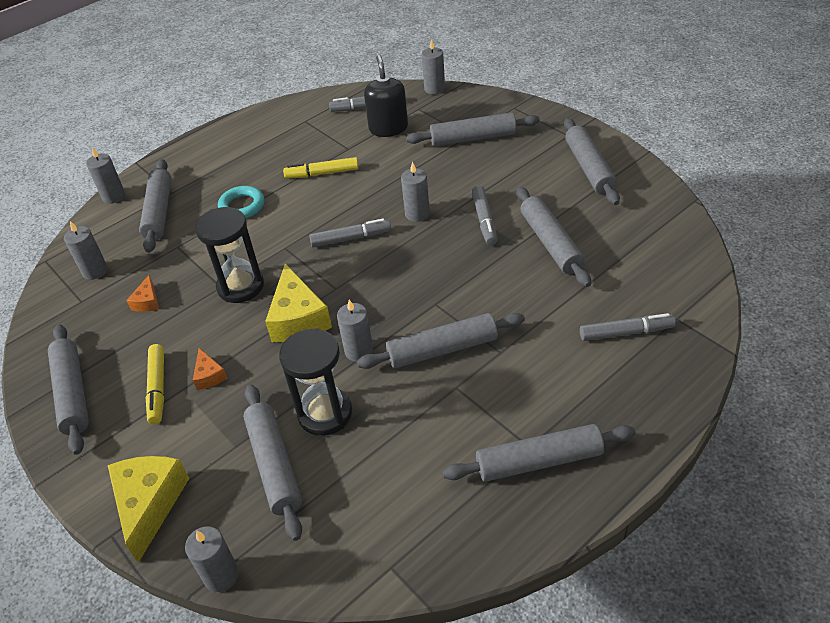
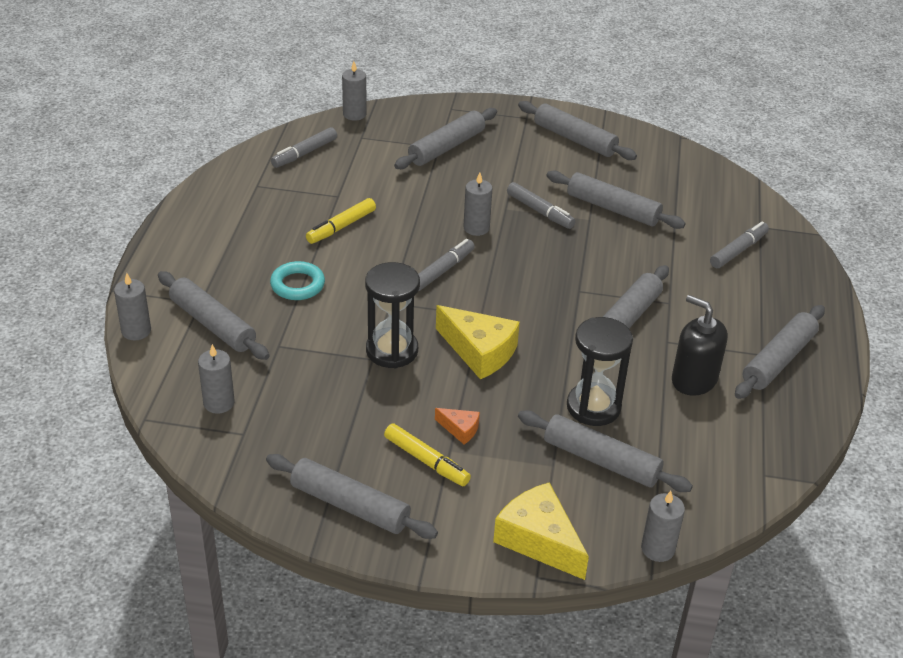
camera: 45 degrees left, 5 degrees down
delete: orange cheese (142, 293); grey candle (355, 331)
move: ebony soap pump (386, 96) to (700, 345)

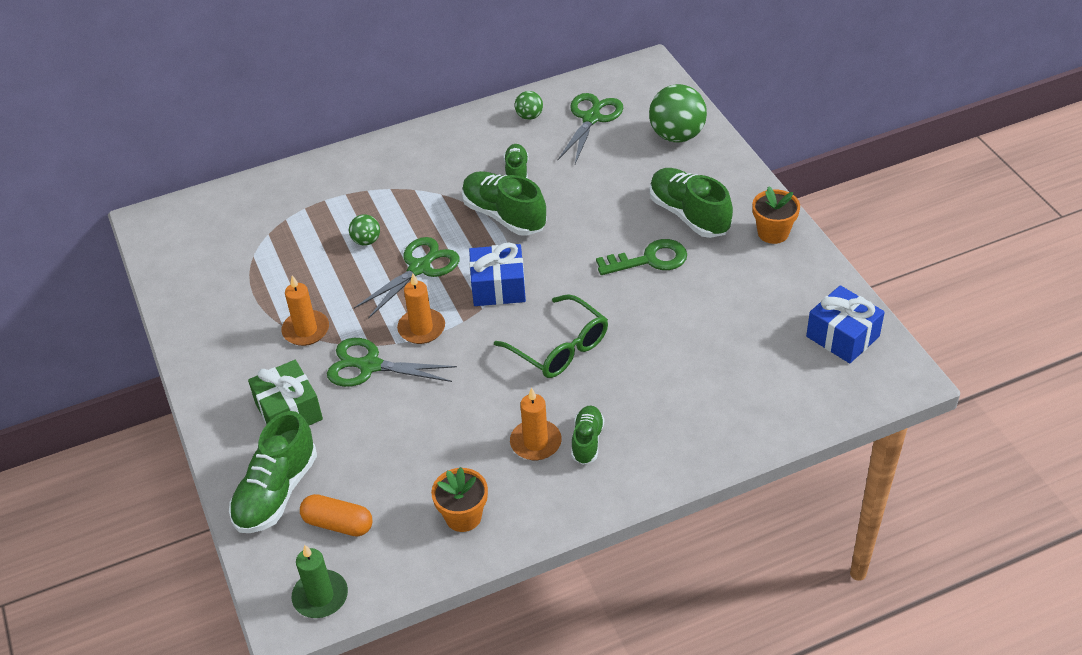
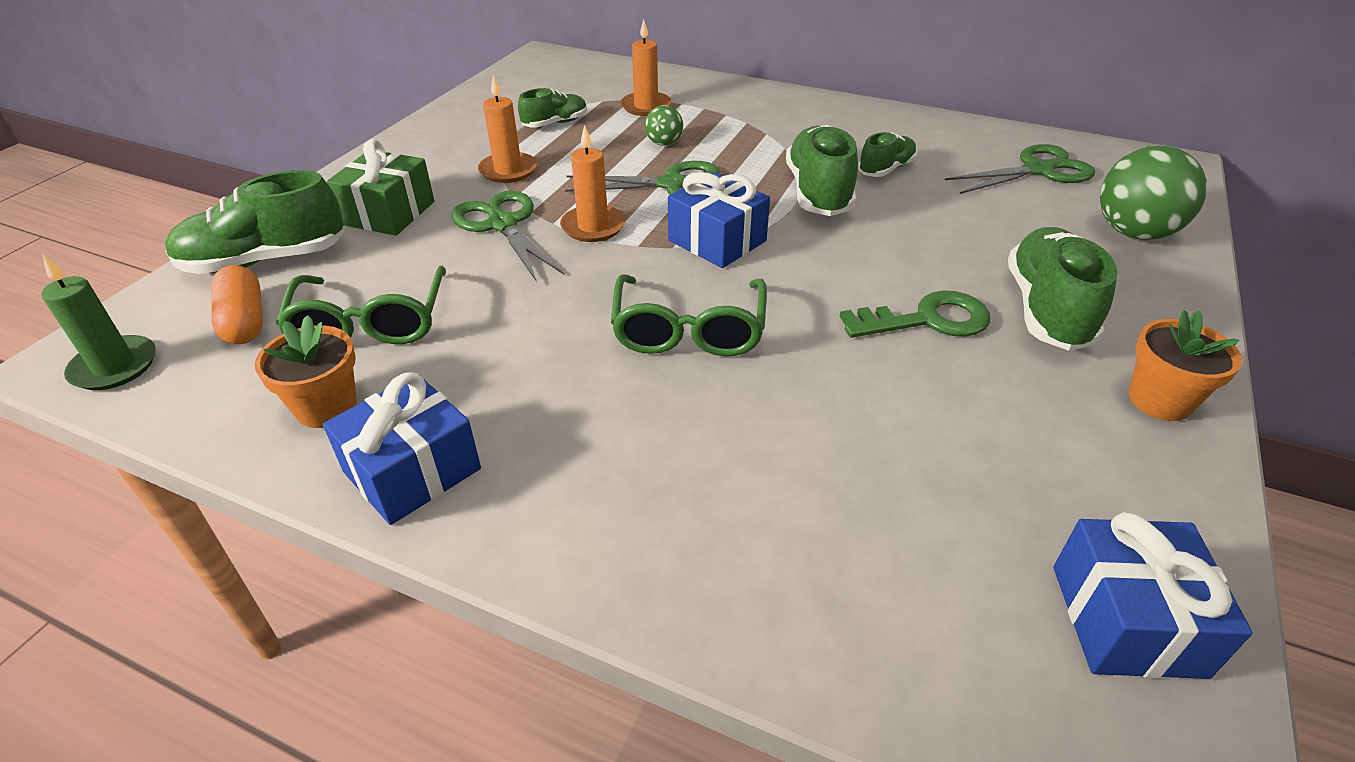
camera: 45 degrees right, 5 degrees down
delete: green ball (529, 105)
insert: green spectacles (361, 305); royal blue wrapped gift (402, 449)
move: orange candle (536, 424) to (646, 67); green sneaker (587, 435) to (552, 108)
rotate: green door key (641, 257) = (914, 314) 45 degrees counterclockwise

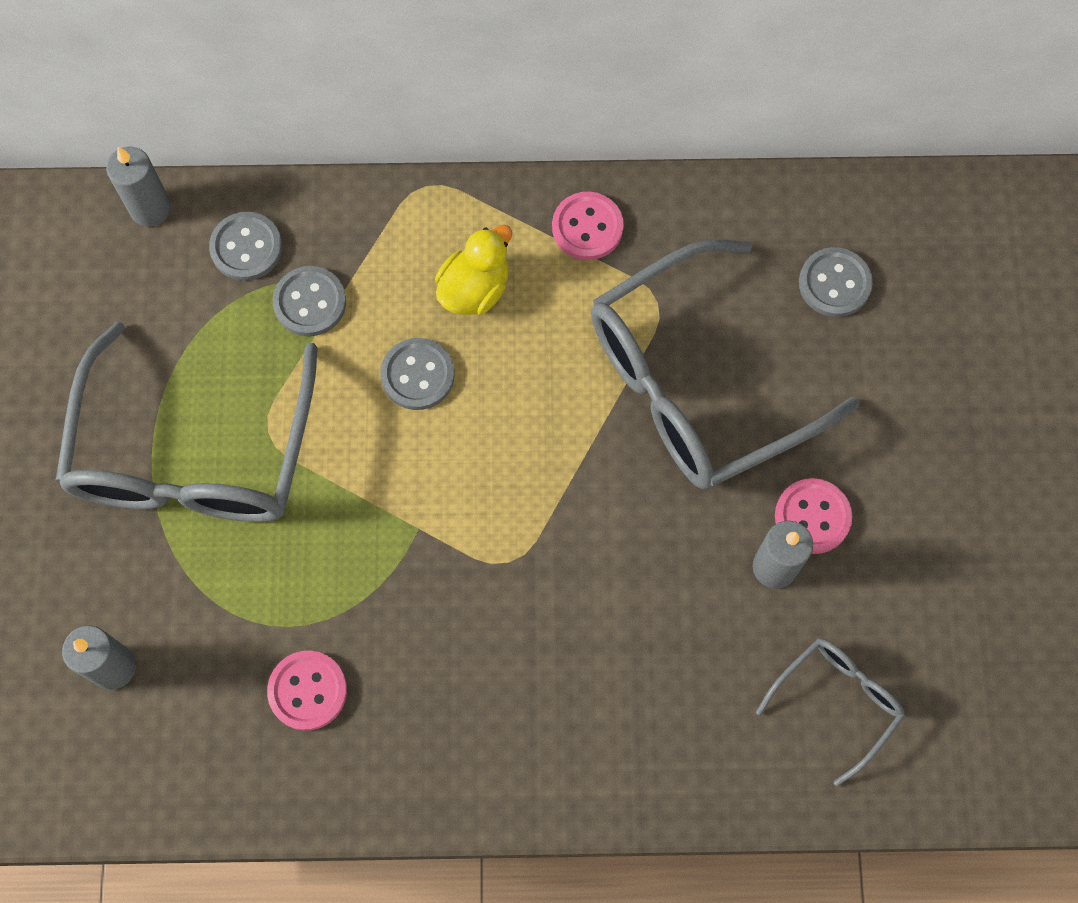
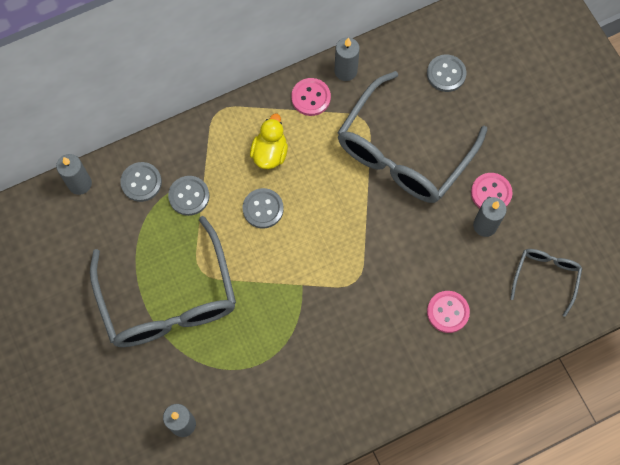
camera: 25 degrees left, 0 degrees up
insert: grey candle (347, 59)
move: rosy shirt button (307, 691) to (448, 312)

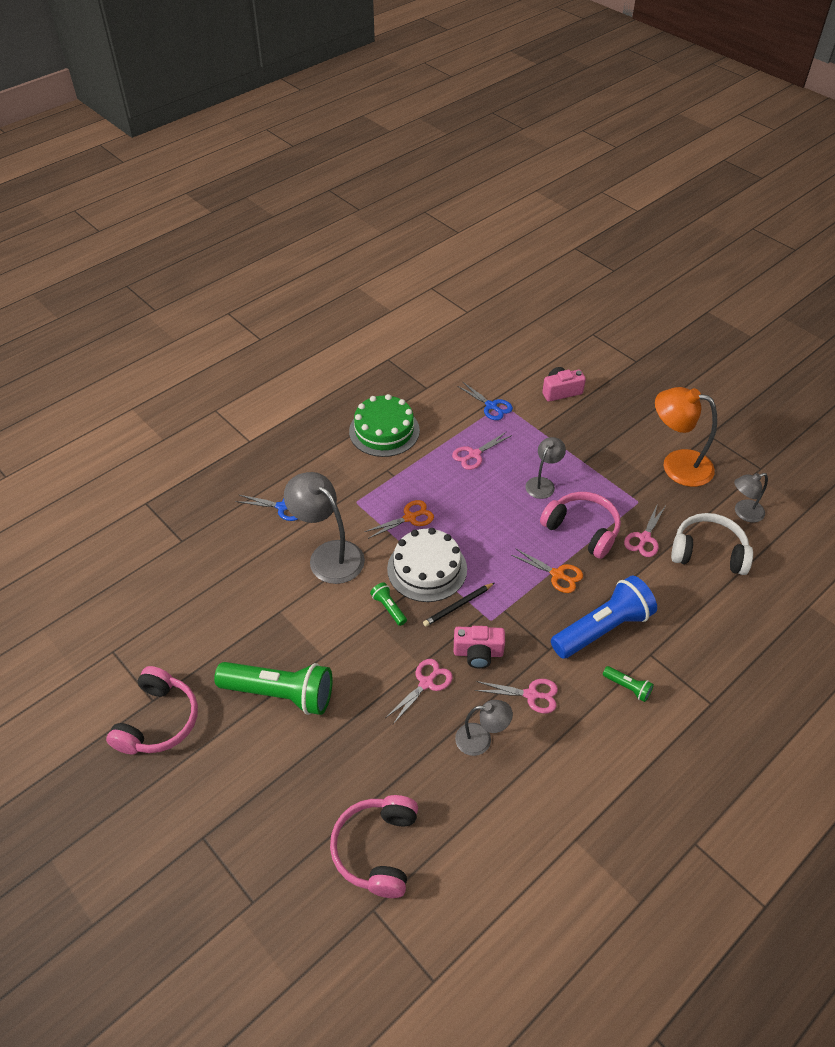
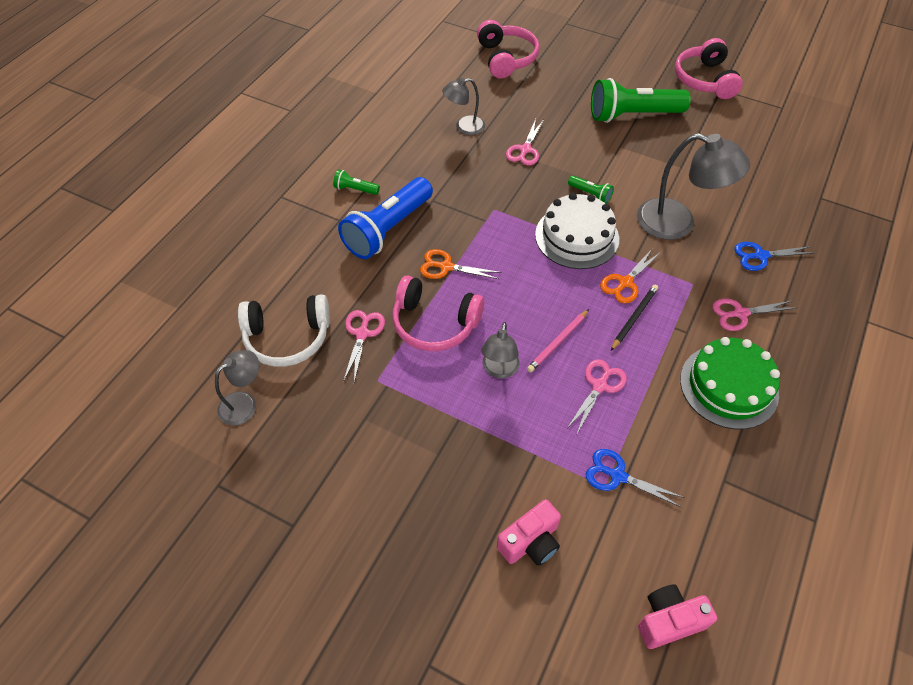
camera: 160 degrees right, 5 degrees up
delete: orange desk lamp (686, 437)
insert: rosy pencil (558, 340)
move: ebony pencil (458, 605) to (634, 318); rosy camera (479, 647) to (677, 616); rosy pair of scissors (516, 696) to (754, 314)

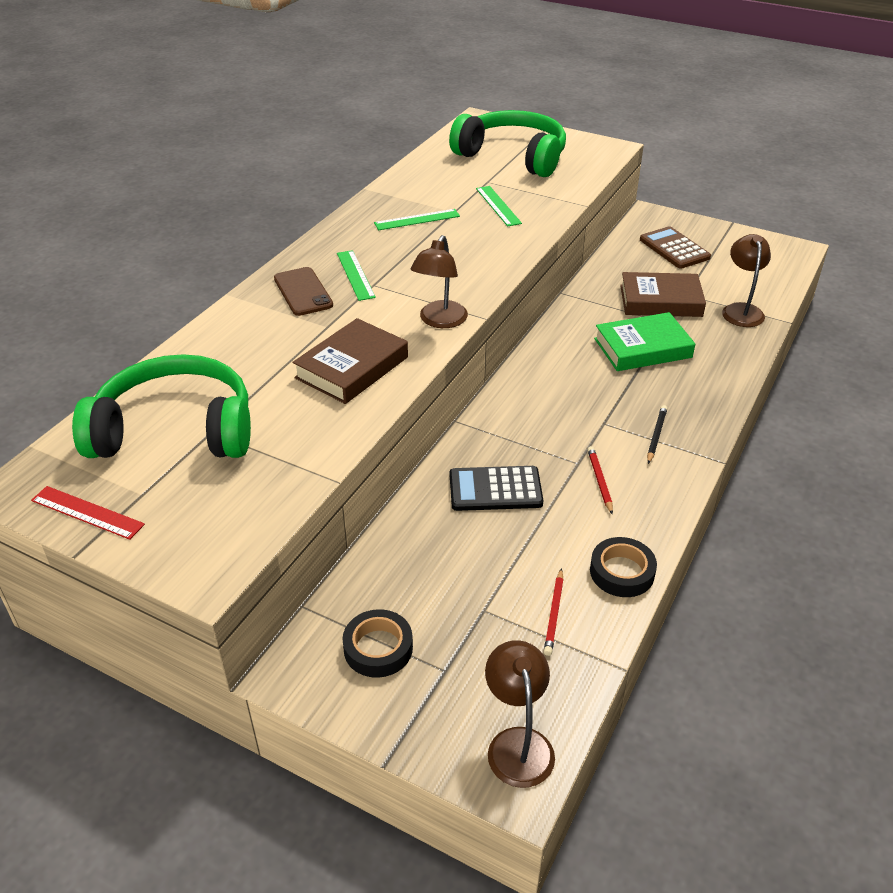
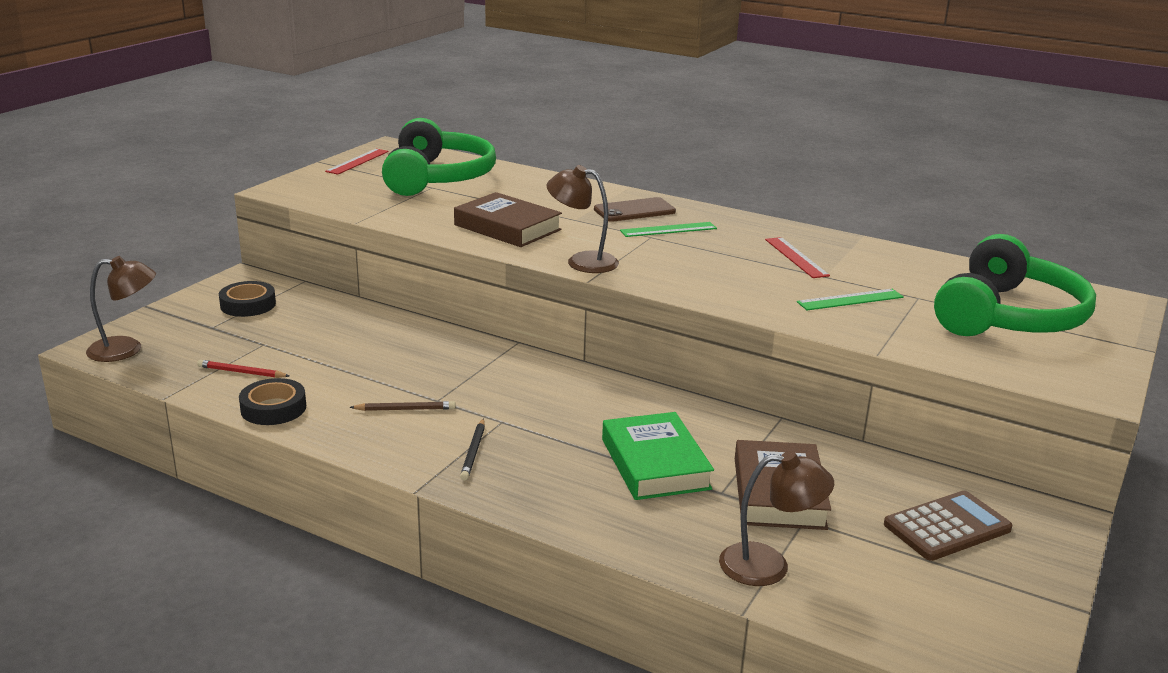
camera: 90 degrees right, 15 degrees down
delete: ebony adding machine (496, 488)
recolor: green straightedge (417, 219) to scarlet straightedge (797, 257); scarlet pencil (600, 480) to russet pencil (402, 406)
rotate: ebony pencil (657, 434) = (472, 449) 75 degrees clockwise

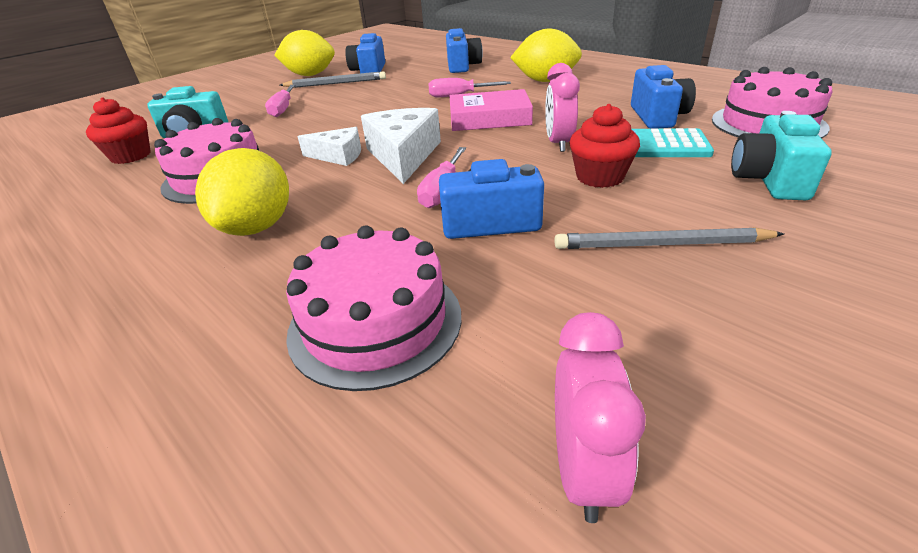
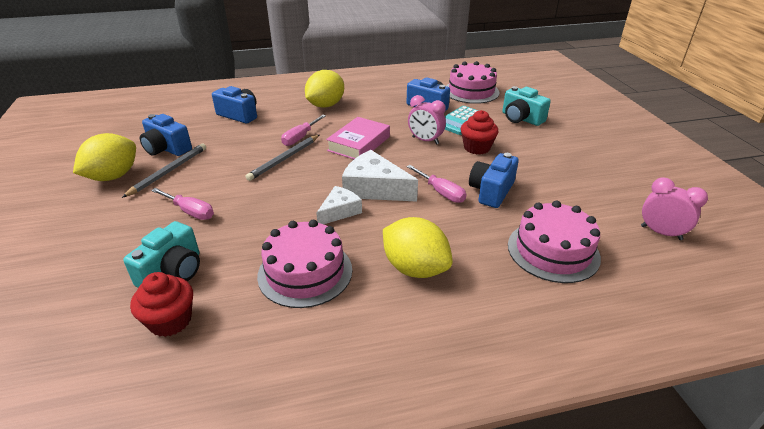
camera: 60 degrees left, 0 degrees up
move: grey pencil (669, 238) to (282, 158)

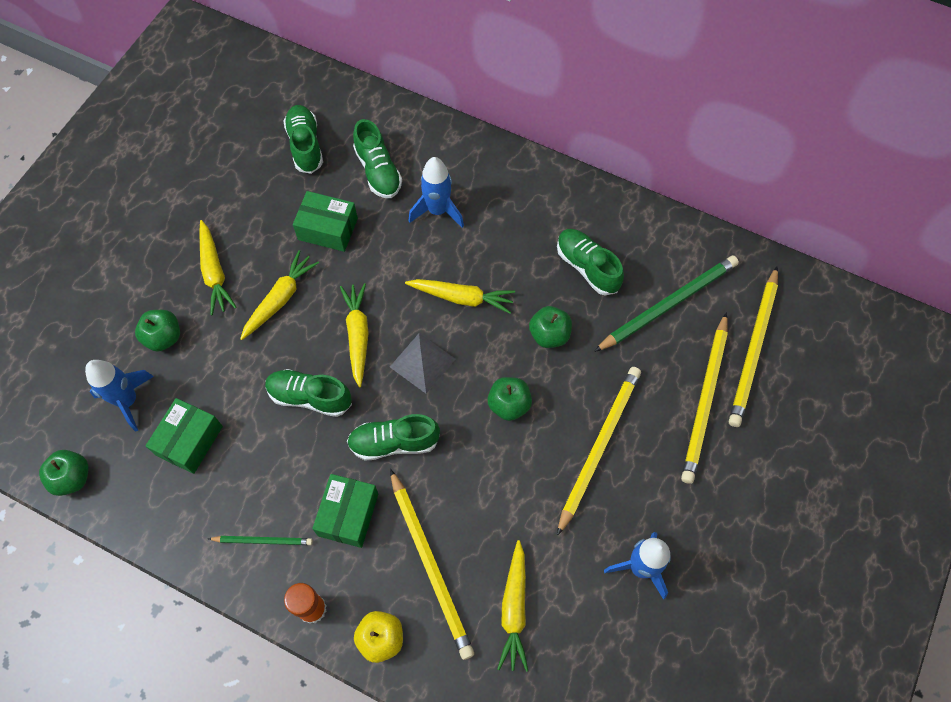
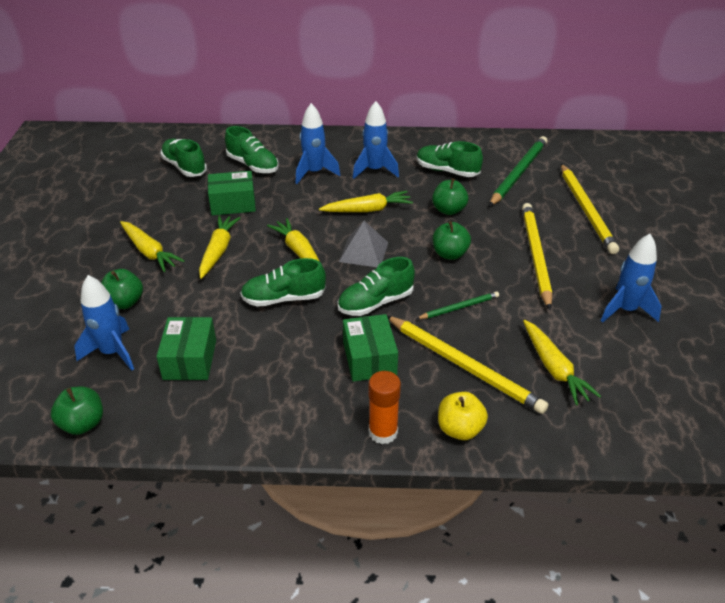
camera: 25 degrees left, 25 degrees down
delete: bright yellow pencil (753, 346)
insert: royal blue toy rocket (376, 140)
move: green pencil (260, 540) to (457, 305)

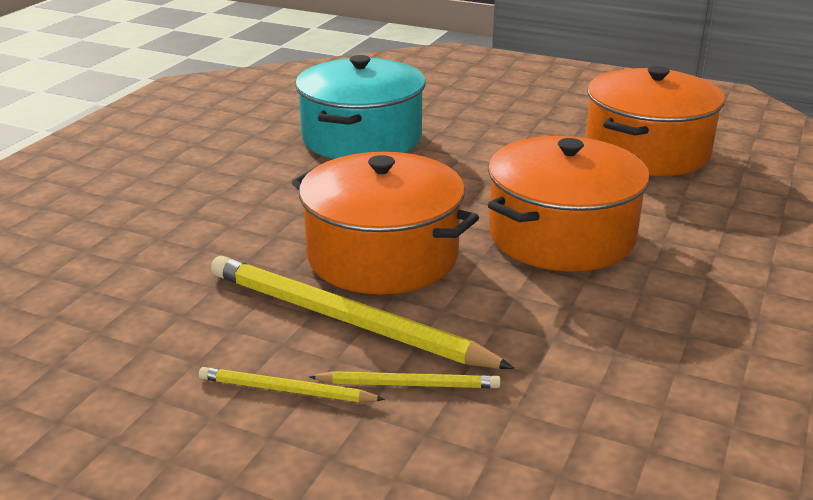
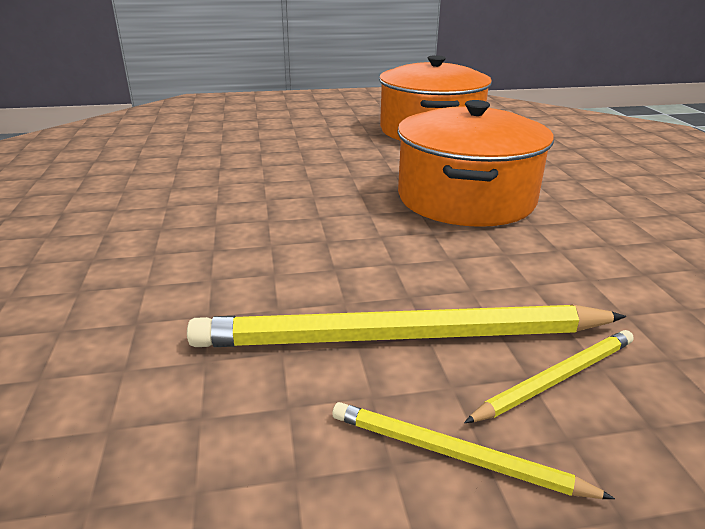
camera: 35 degrees left, 0 degrees up
delete: turquoise pot (360, 107); orange pot (385, 223)
rotate: bright yellow pencil (292, 384) = (473, 450) 45 degrees clockwise

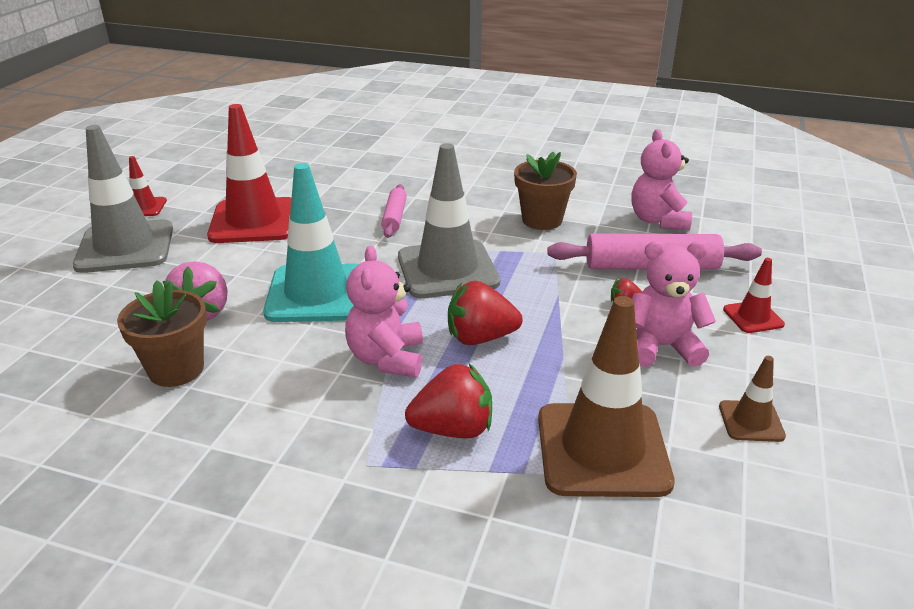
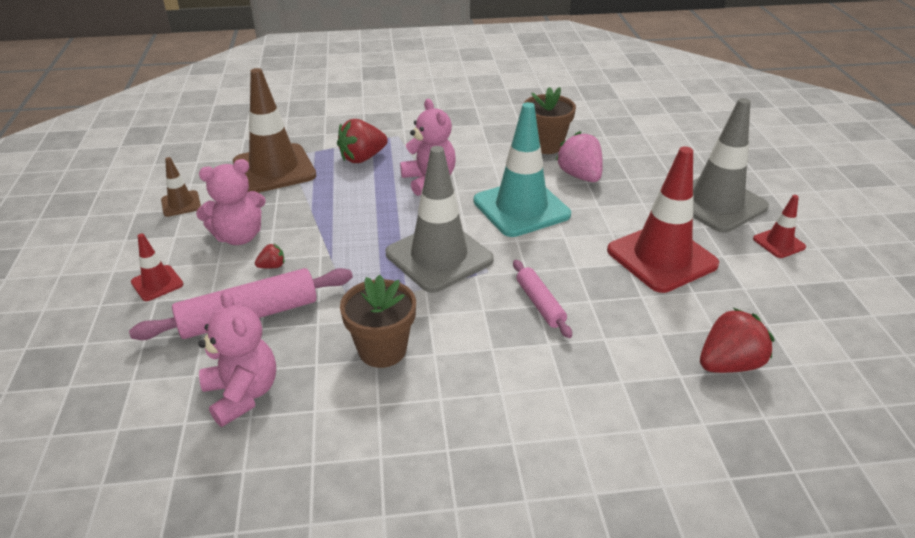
camera: 155 degrees right, 5 degrees up
move: scarlet berry (485, 313) to (737, 340)

